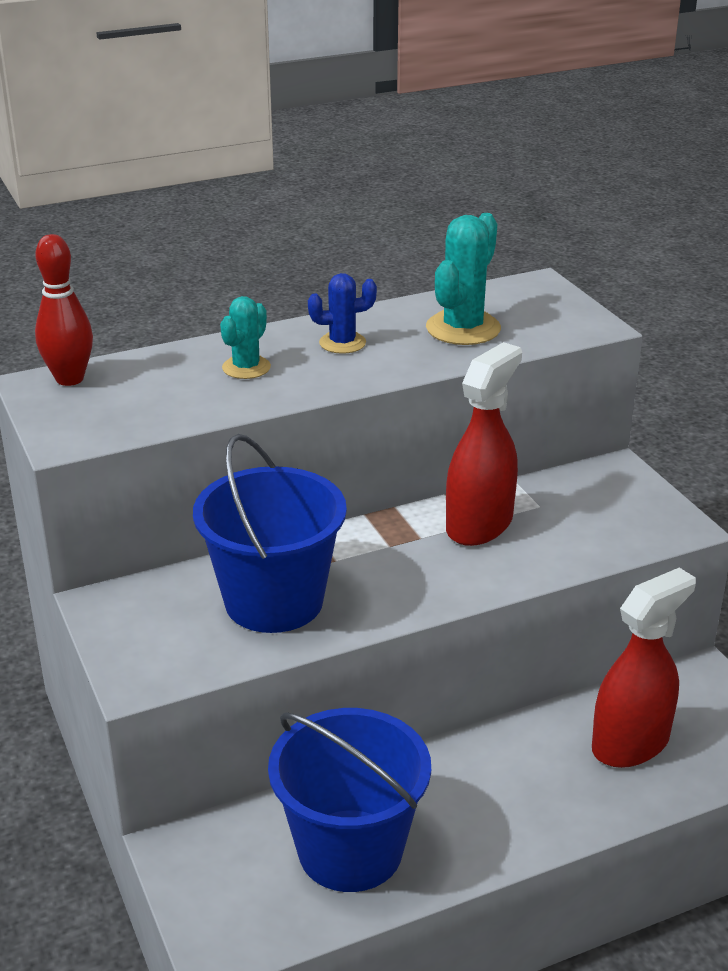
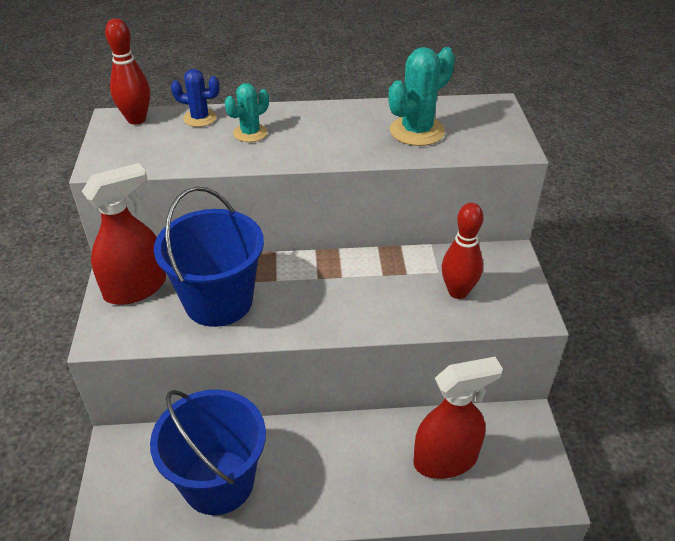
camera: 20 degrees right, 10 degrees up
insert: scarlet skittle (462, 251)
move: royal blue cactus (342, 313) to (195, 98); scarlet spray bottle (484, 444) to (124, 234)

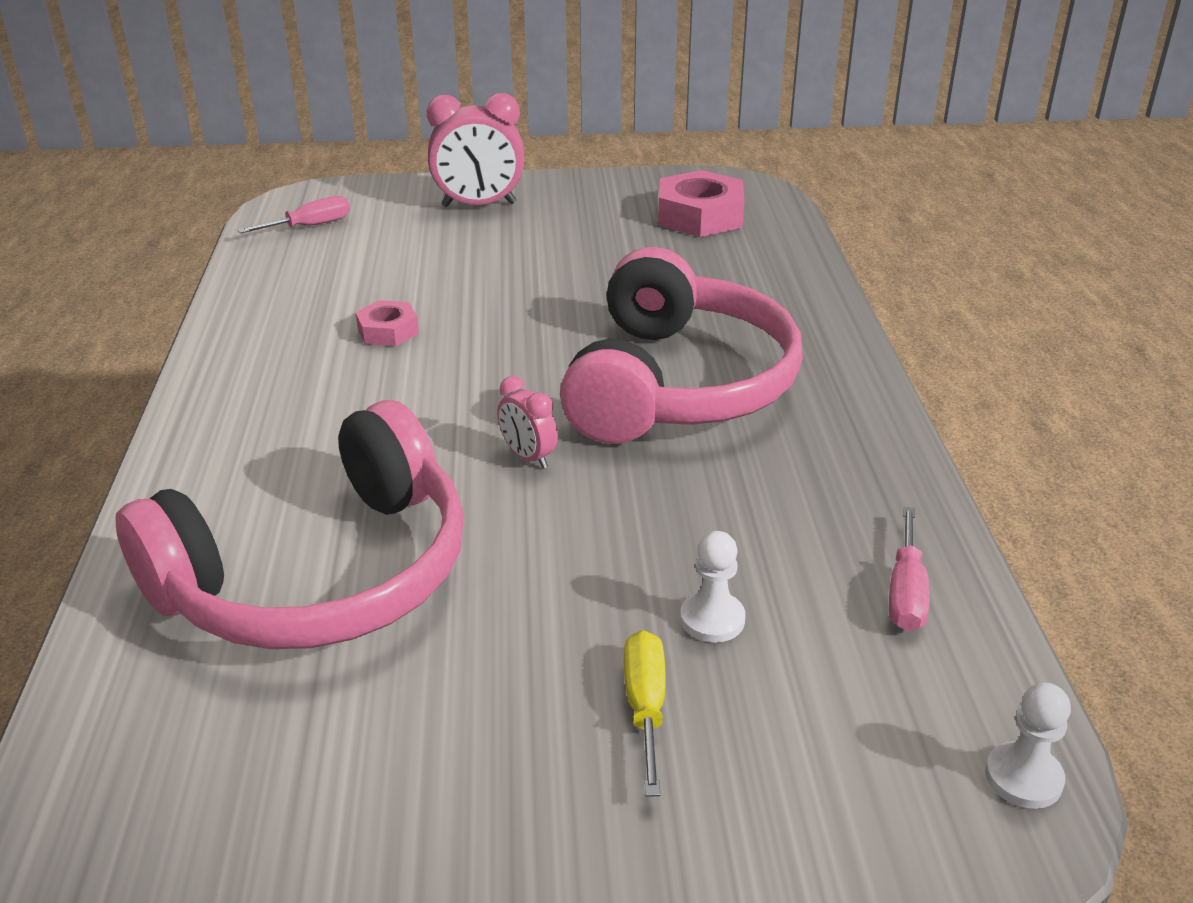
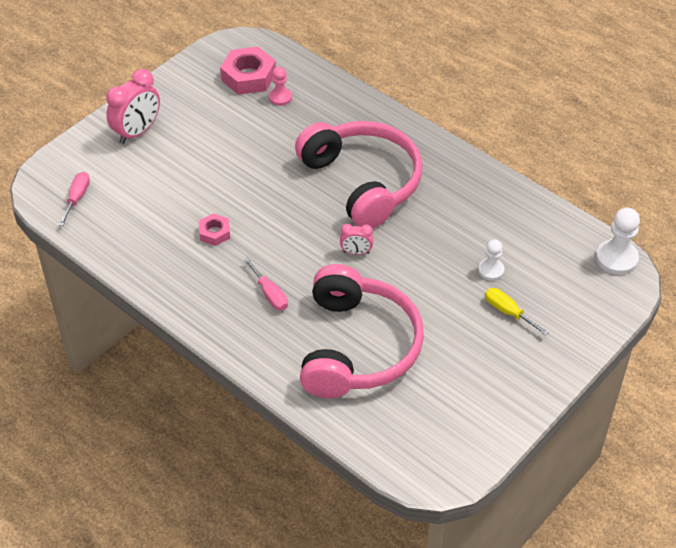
camera: 45 degrees left, 15 degrees up
insert: rosy game pawn (280, 86)
move: rosy screwdriver (909, 569) to (266, 284)
resize: snow-white game pawn (1028, 746) = (618, 241) x1.62

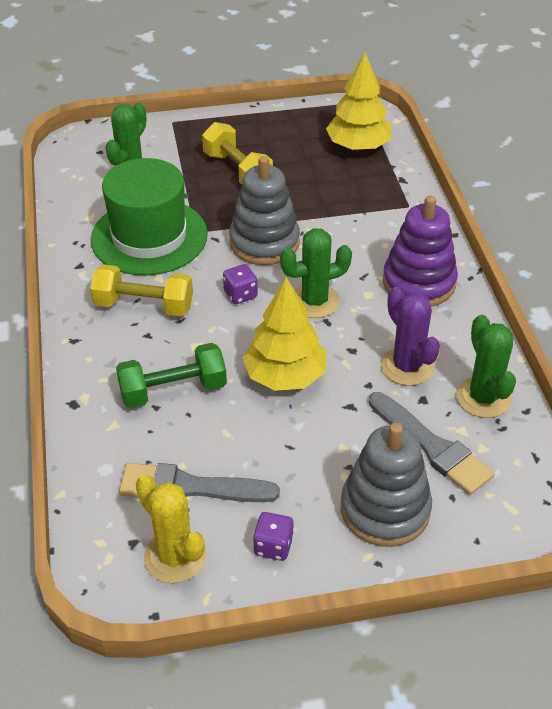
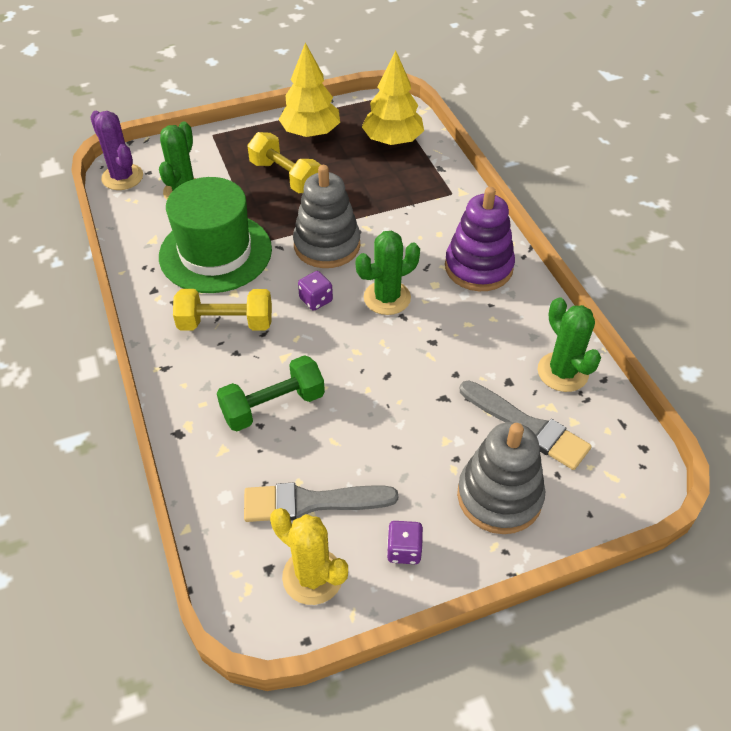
camera: 10 degrees left, 5 degrees up
move: bright yellow fir tree (284, 334) to (309, 90); violet cactus (410, 336) to (116, 150)

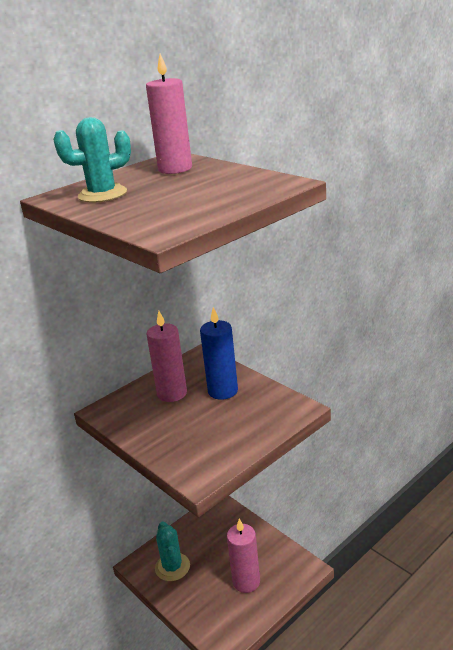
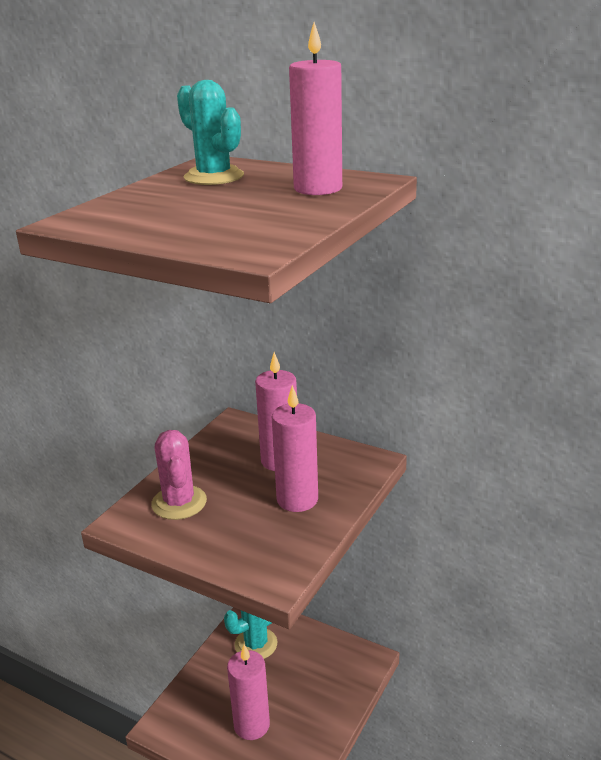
camera: 70 degrees right, 0 degrees up
insert: rosy cactus (179, 475)
recolor: royal blue candle (219, 353) to rosy candle (295, 448)

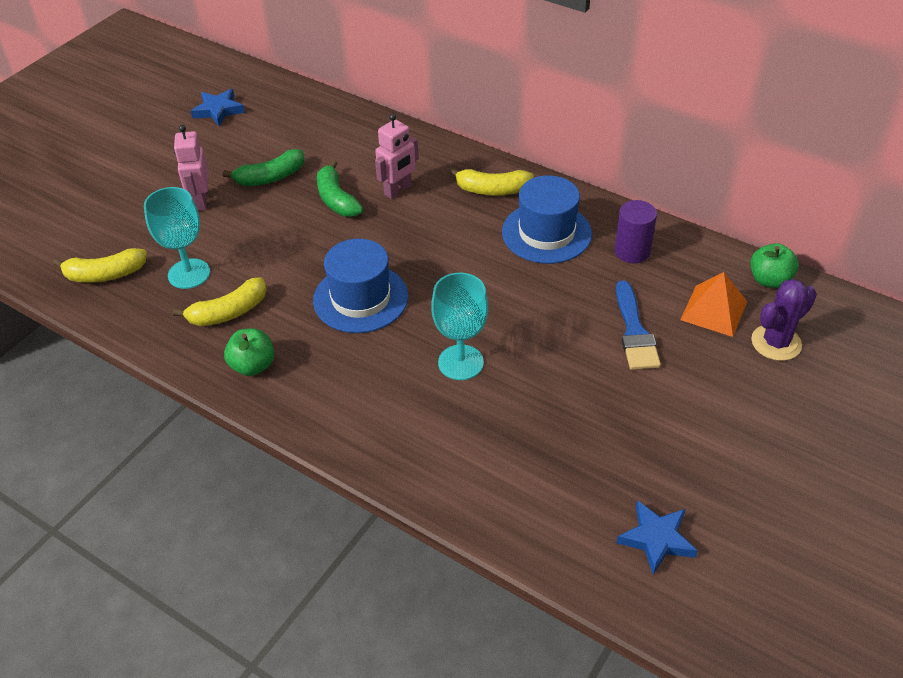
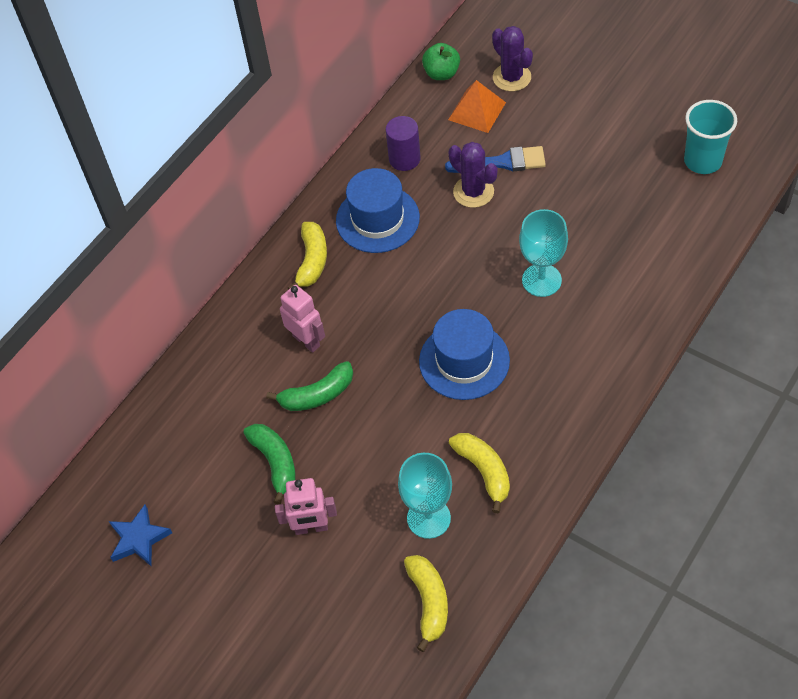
camera: 85 degrees left, 10 degrees up
delete: green apple (249, 352)
insert: violet cactus (473, 175)
replace: royal blue five-pointed star (657, 537) to turquoise cup (710, 137)

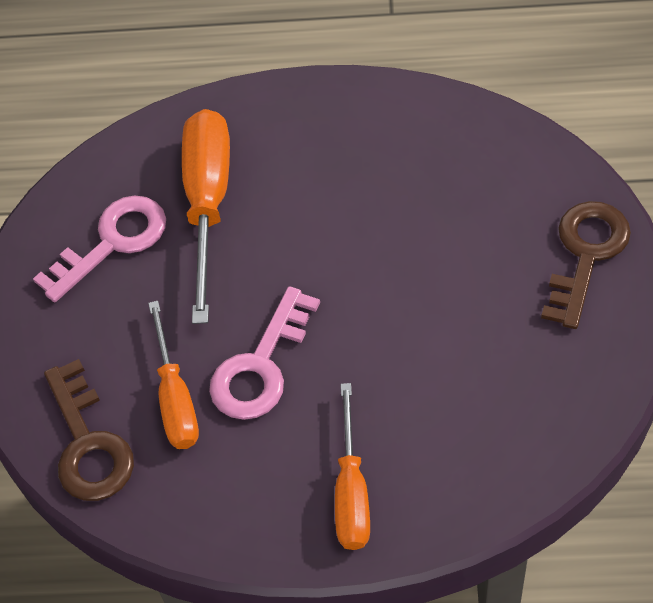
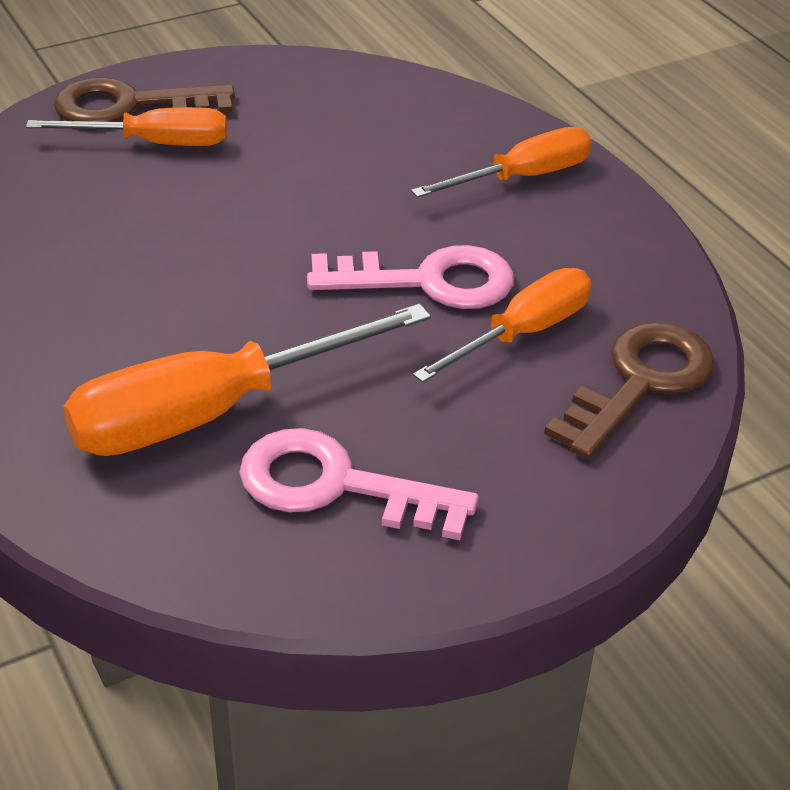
camera: 125 degrees left, 15 degrees down
insert: orange screwdriver (126, 126)

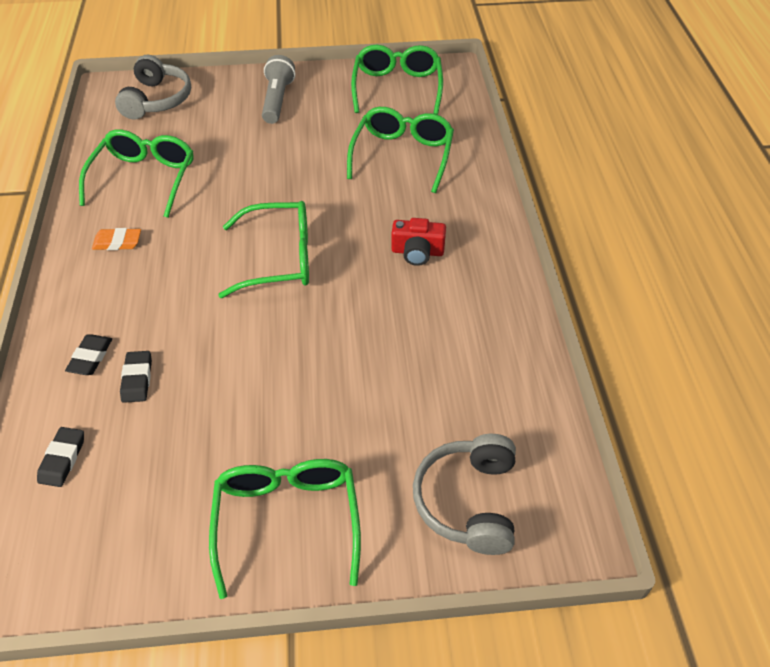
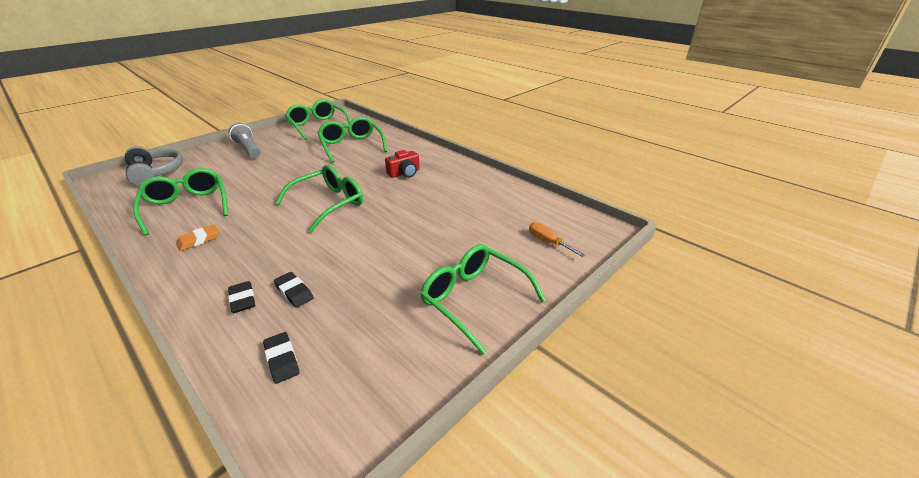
camera: 40 degrees left, 15 degrees down
replace: grey over-ear headphones (464, 494) to orange screwdriver (557, 239)

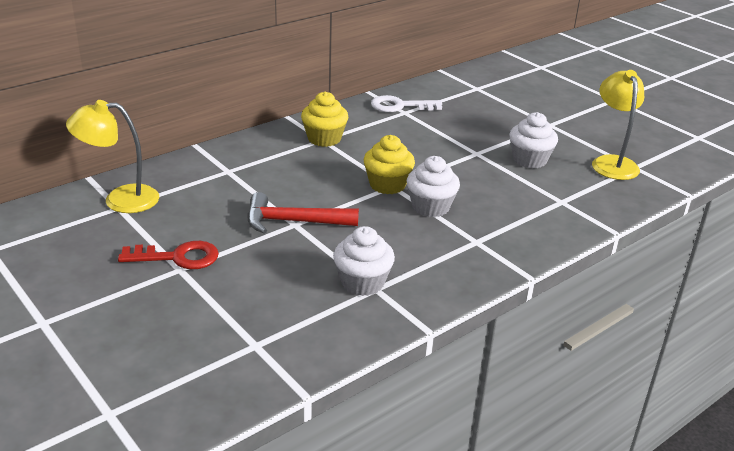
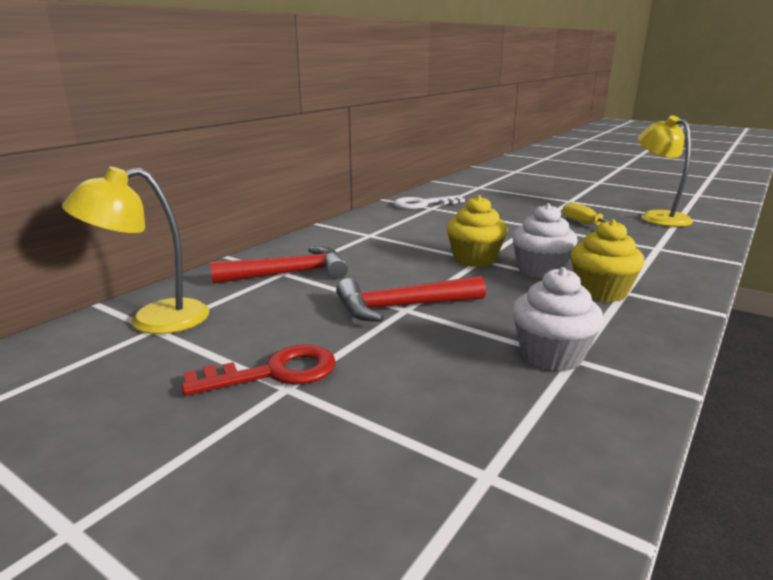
camera: 15 degrees left, 10 degrees down
insert: scarlet carpenter's hammer (279, 265)
move: bright yellow muffin (324, 119) to (608, 260)
replace: snow-white muffin (533, 140) to bright yellow screwdriver (597, 216)

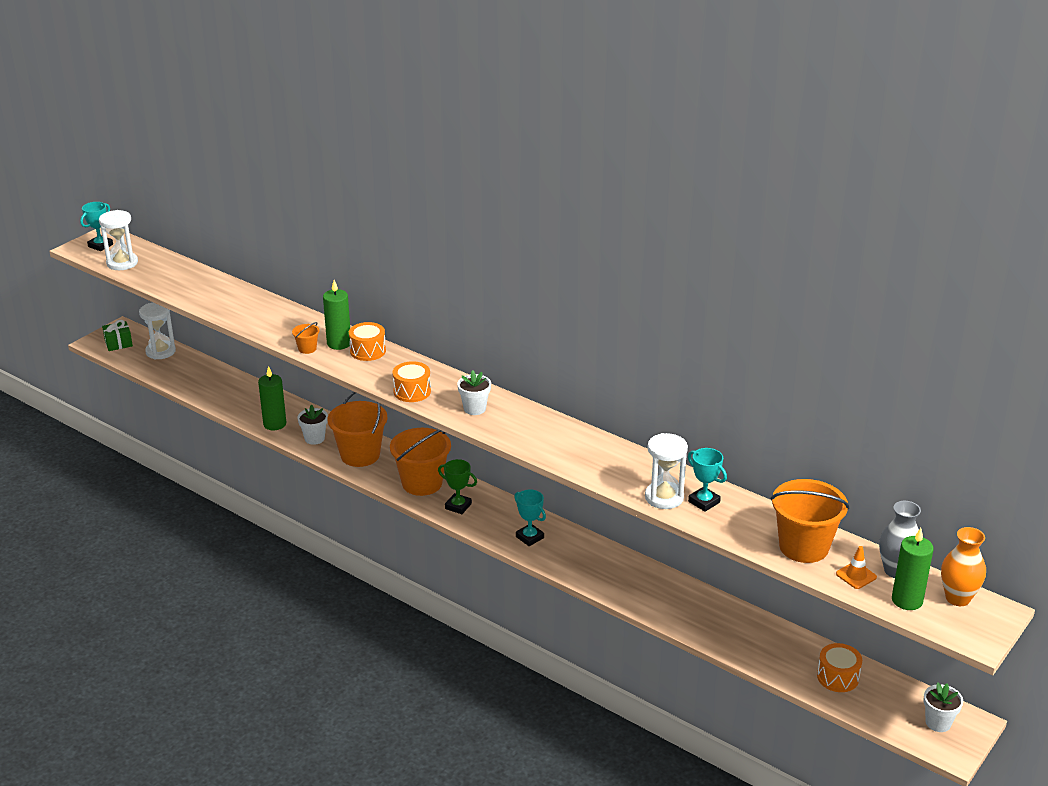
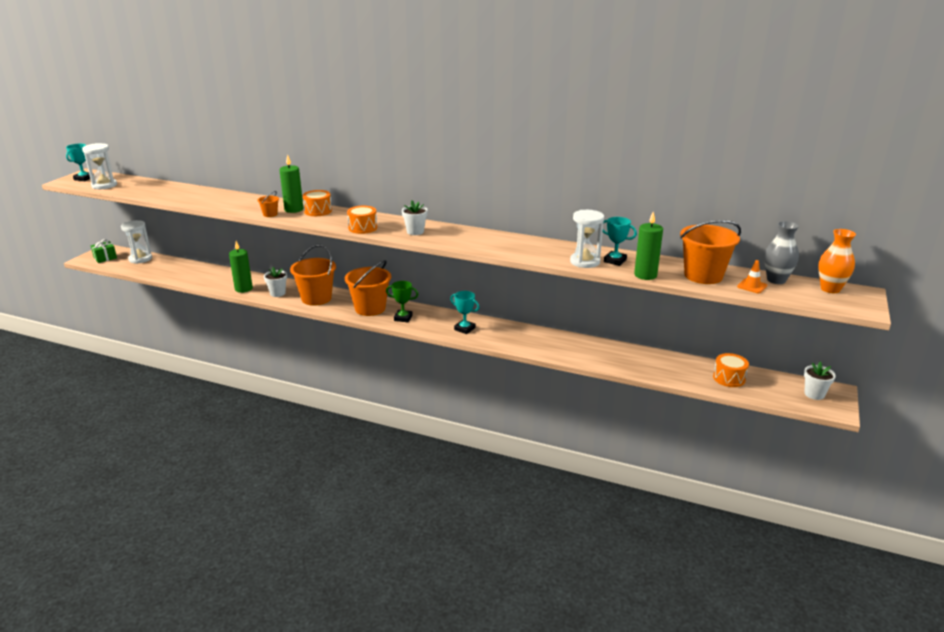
camera: 15 degrees left, 5 degrees down
move: green candle (913, 569) to (648, 245)

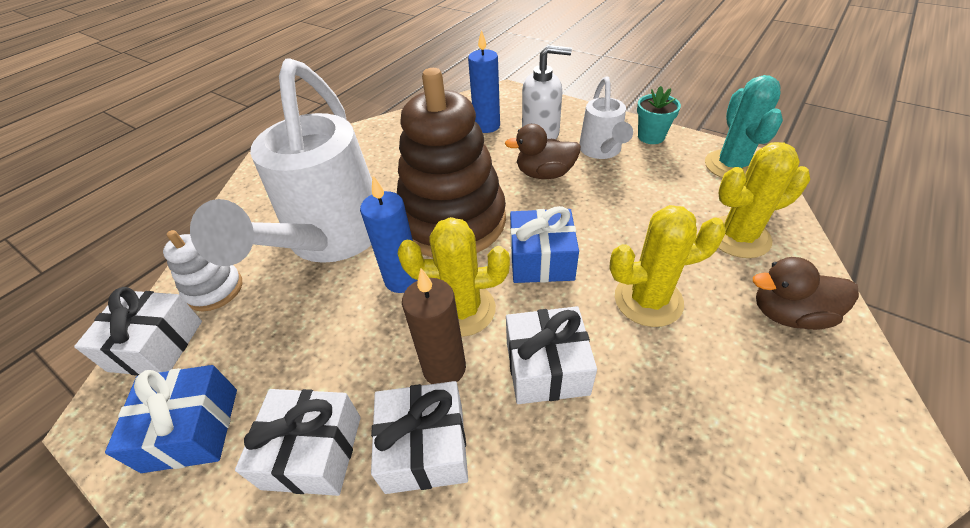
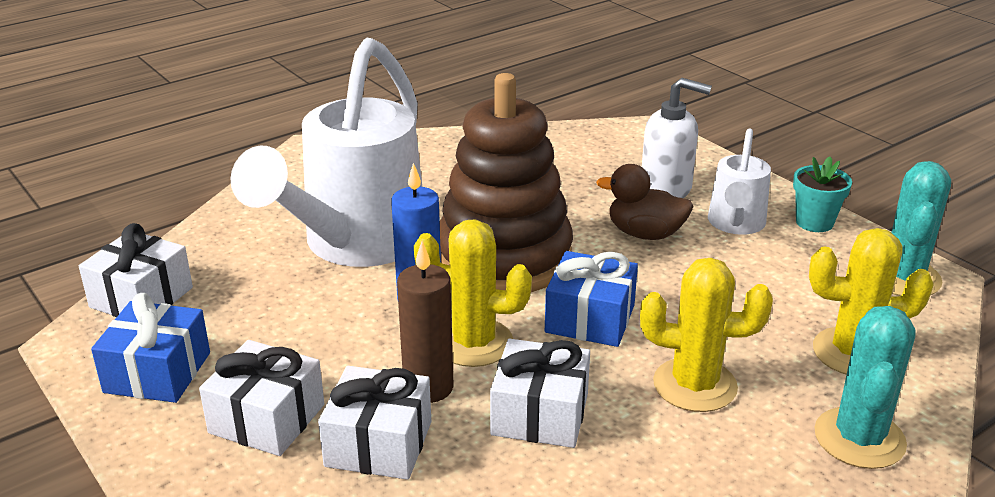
camera: 15 degrees right, 15 degrees down
delete: royal blue candle (484, 81); snow-white stacking rings (202, 270)
replace: russet rubber duck (806, 293) to turquoise cactus (864, 387)

